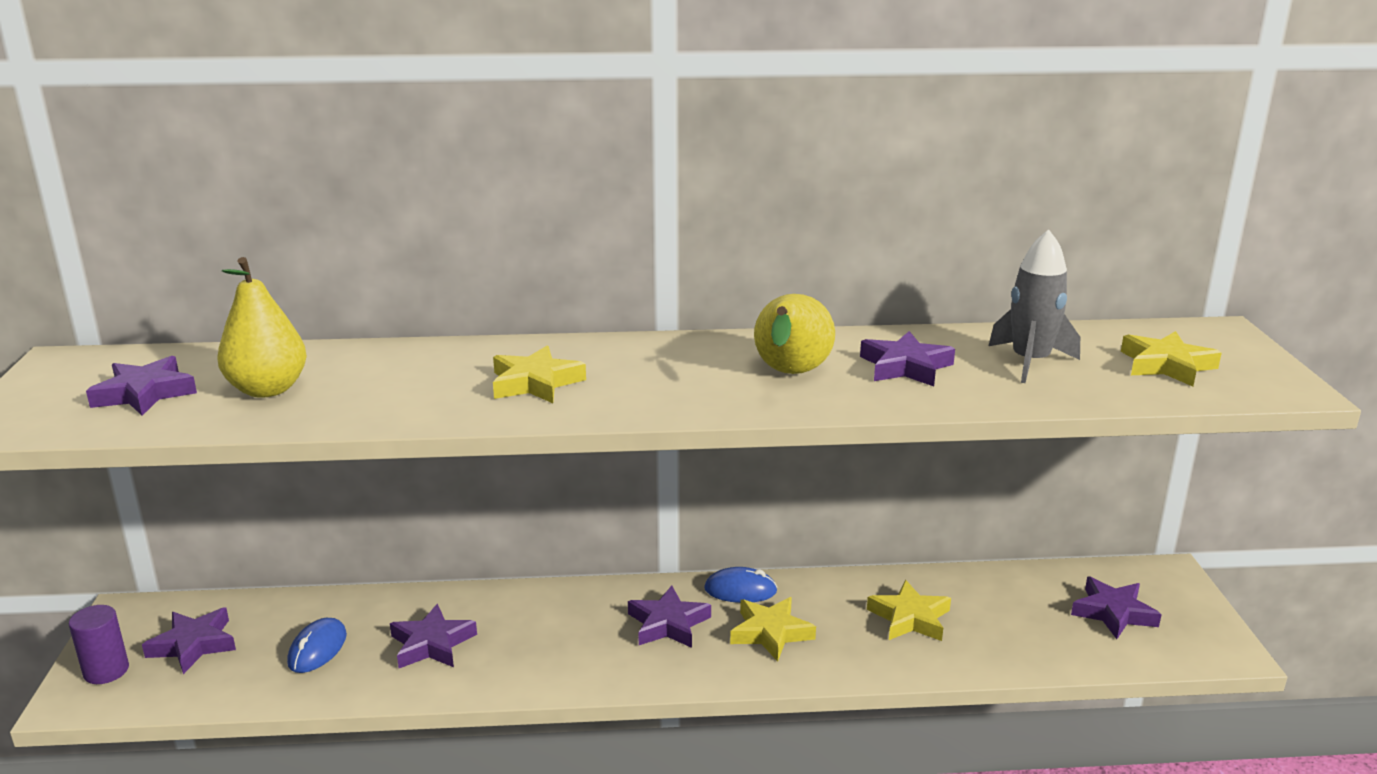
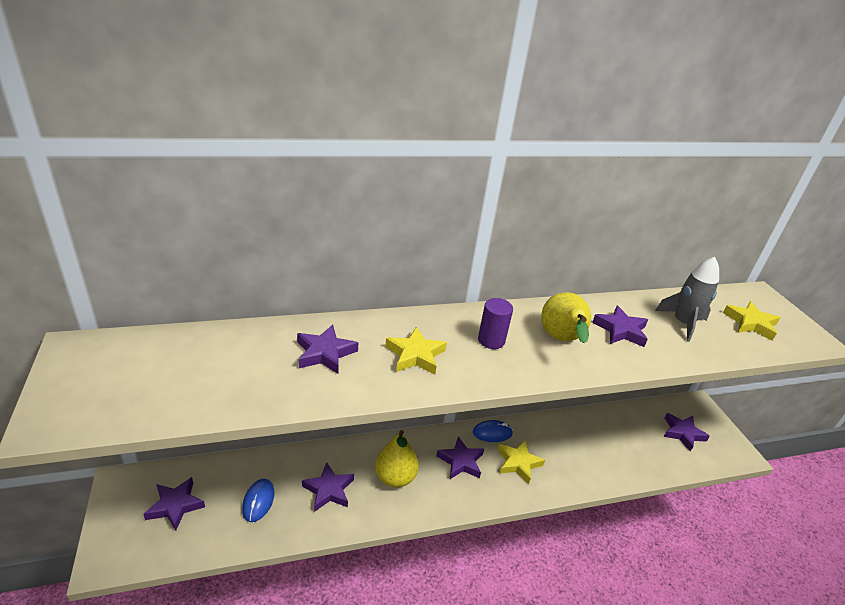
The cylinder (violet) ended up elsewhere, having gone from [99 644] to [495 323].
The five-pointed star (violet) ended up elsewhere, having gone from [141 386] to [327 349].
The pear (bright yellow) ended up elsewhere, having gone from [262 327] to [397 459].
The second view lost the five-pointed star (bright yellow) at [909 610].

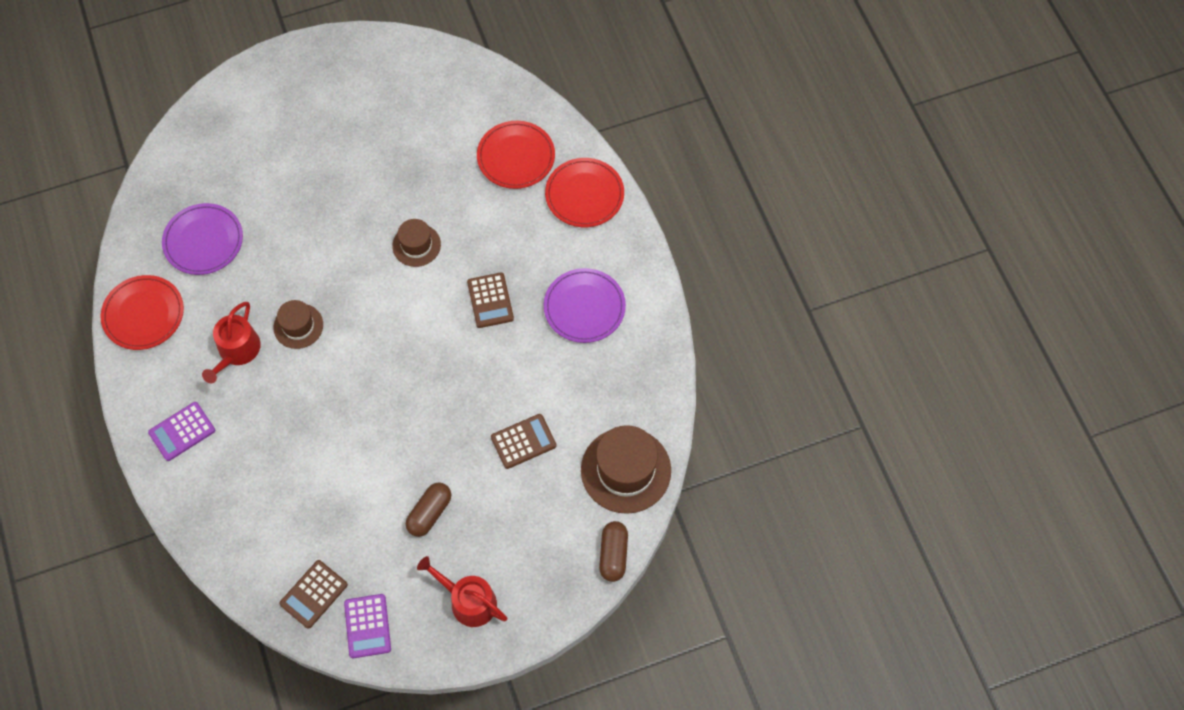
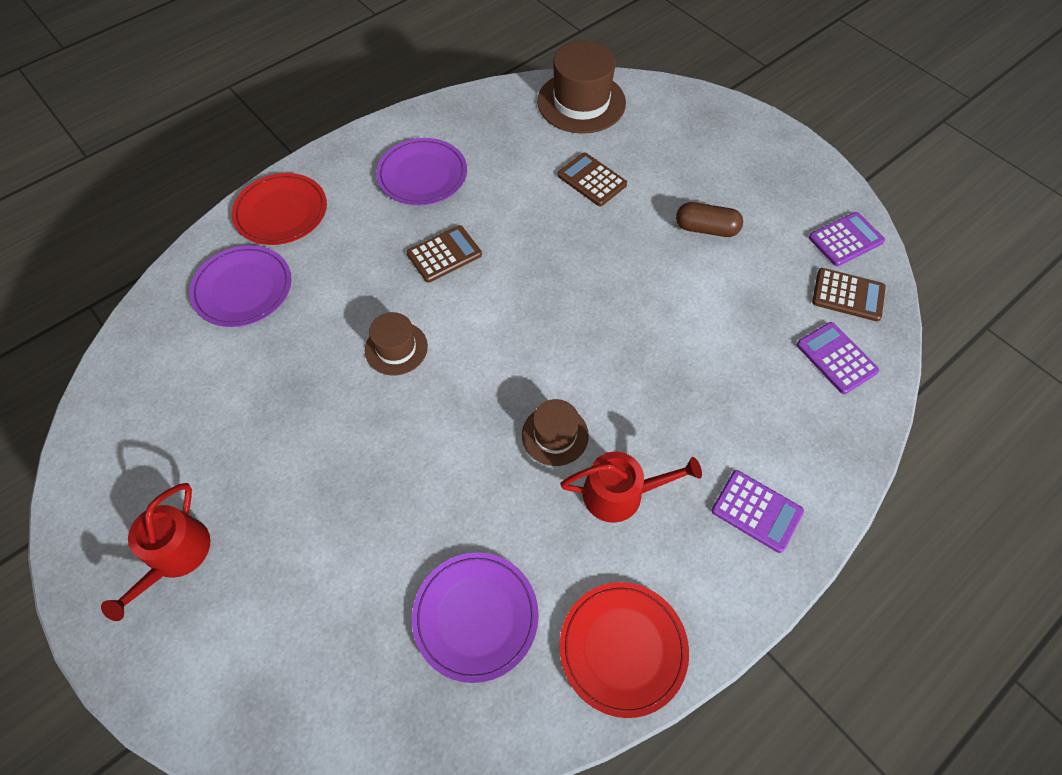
The watering pot (red) ended up elsewhere, having gone from [462 591] to [155 552].
What was the flat dish (red) at [516 155] turned into the flat dish (violet) at [240 286].
The second view lost the pill (brown) at [613 551].
The second view gained the adding machine (violet) at [838 358].

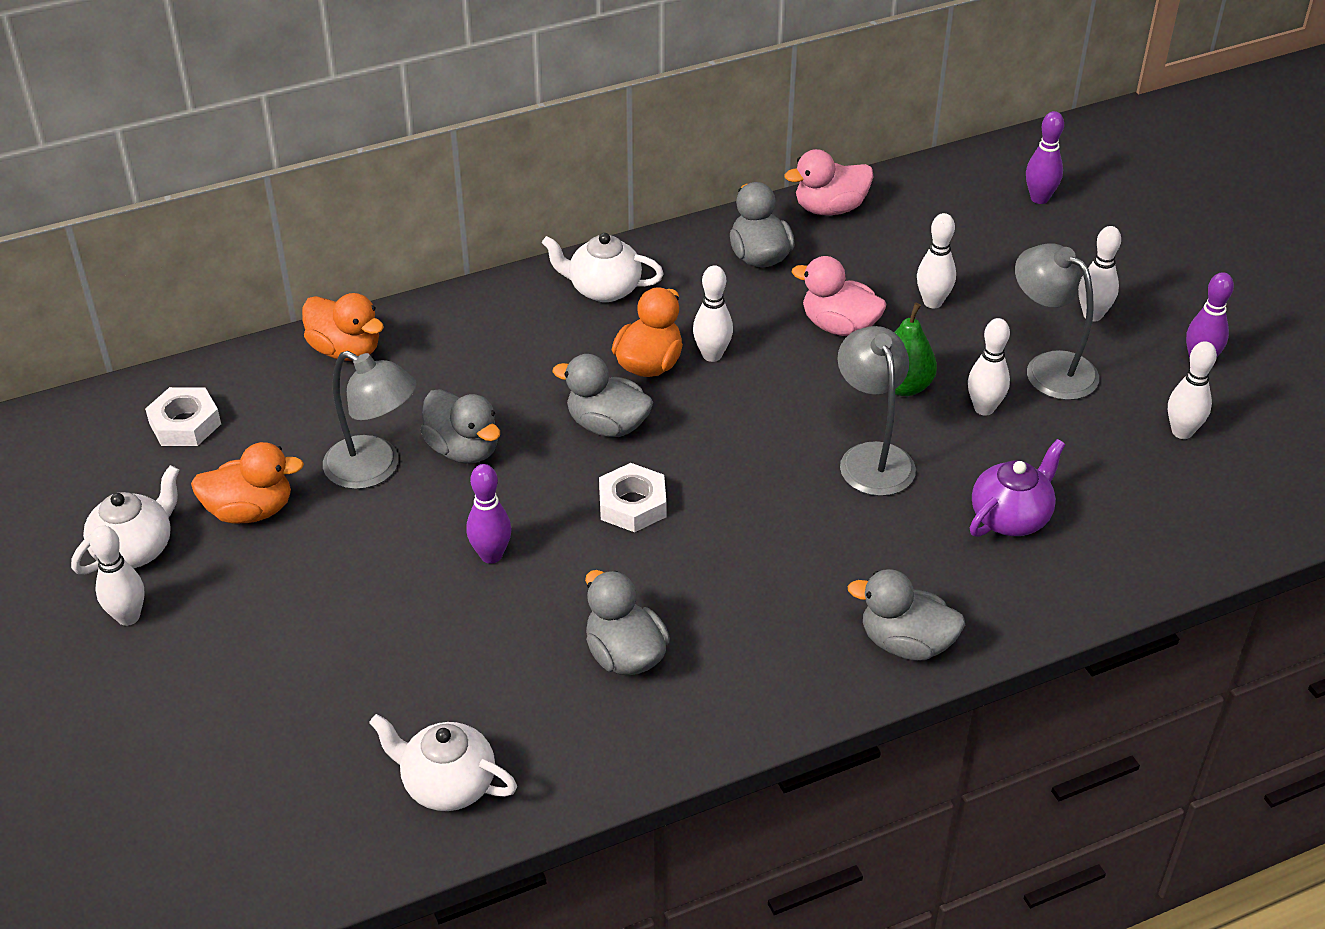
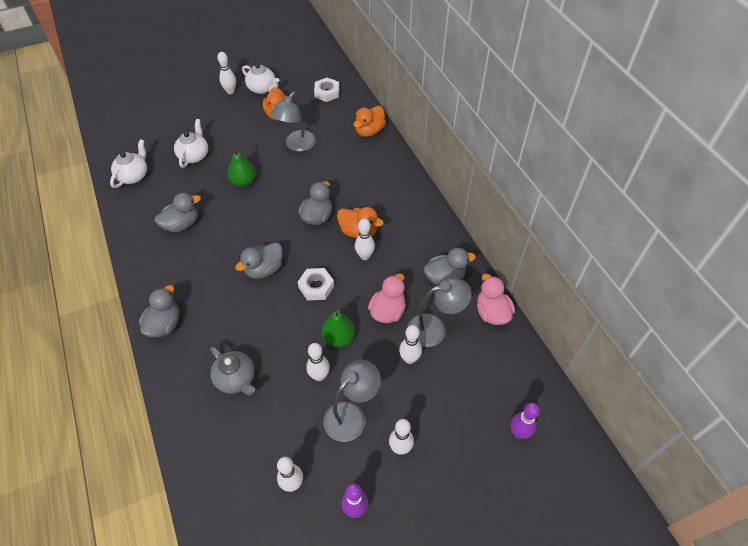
The toy duck (grey) ended up elsewhere, having gone from [460 426] to [259 260].
Where the tenpin (violet) stood at [489 514], the pear (leaf-green) came to stand at [241 166].
The tea pot (pure white) ended up elsewhere, having gone from [603 267] to [191 143].
The hexagon nut (pure white) ended up elsewhere, having gone from [632 497] to [316 284].
The desk lamp (grey) ended up elsewhere, having gone from [876 411] to [440 312].
What was the tea pot (violet) at [1018 488] turned into the tea pot (grey) at [232 371].

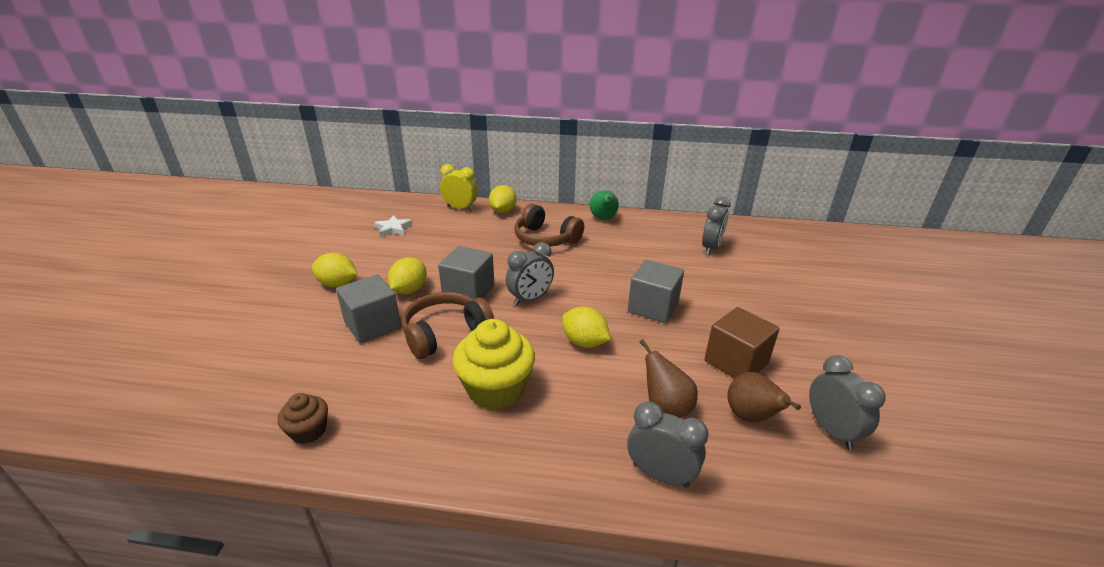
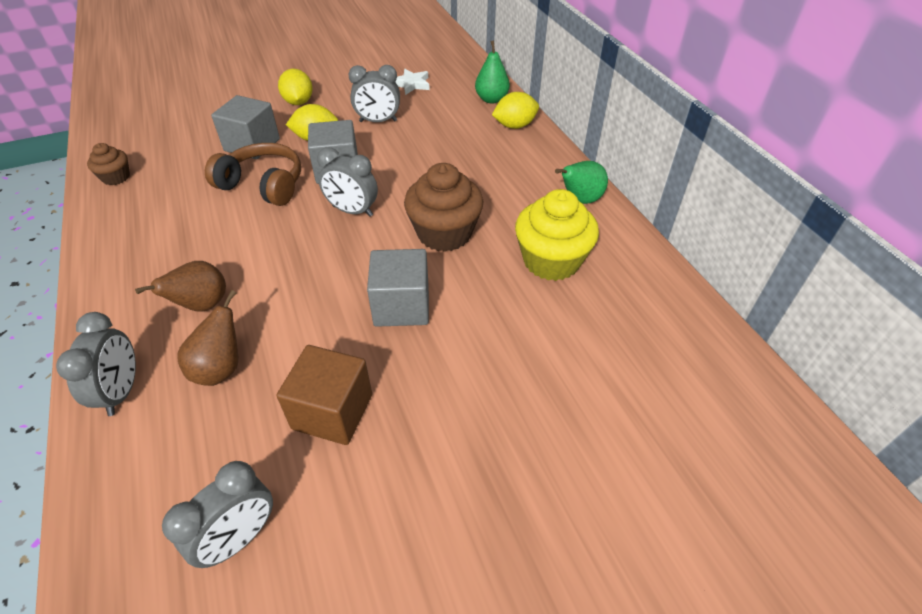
Where the alarm clock (bright yellow) stood at [459 187], the pear (leaf-green) came to stand at [492 72].
The cupcake (bright yellow) ended up elsewhere, having gone from [493 364] to [557 235].
The second view lost the headphones (brown) at [549 225].
The second view lost the lemon (bright yellow) at [586 327].
The alarm clock (grey) ended up elsewhere, having gone from [716 226] to [374 93].
The pear (brown) ended up elsewhere, having gone from [764 397] to [180 286].
The second view gained the cupcake (brown) at [443 207].

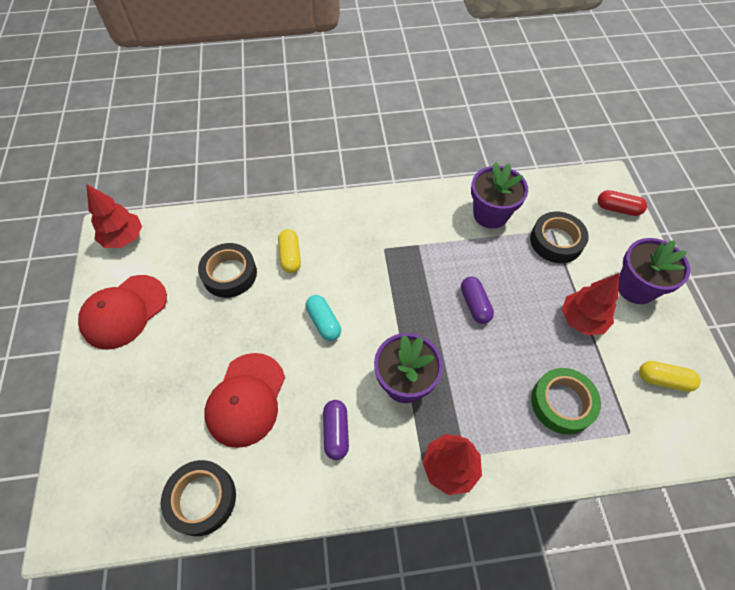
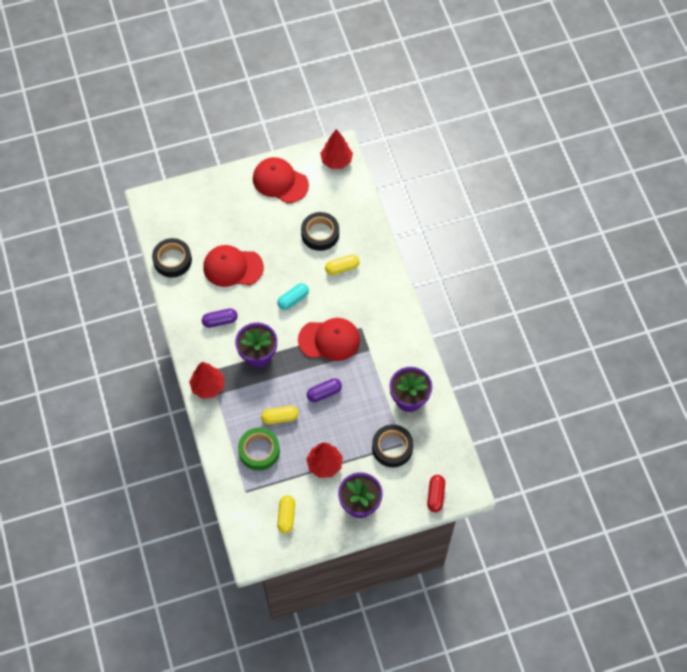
The second view gained the pill (bright yellow) at [279 415].
The second view gained the baseball cap (red) at [329 339].

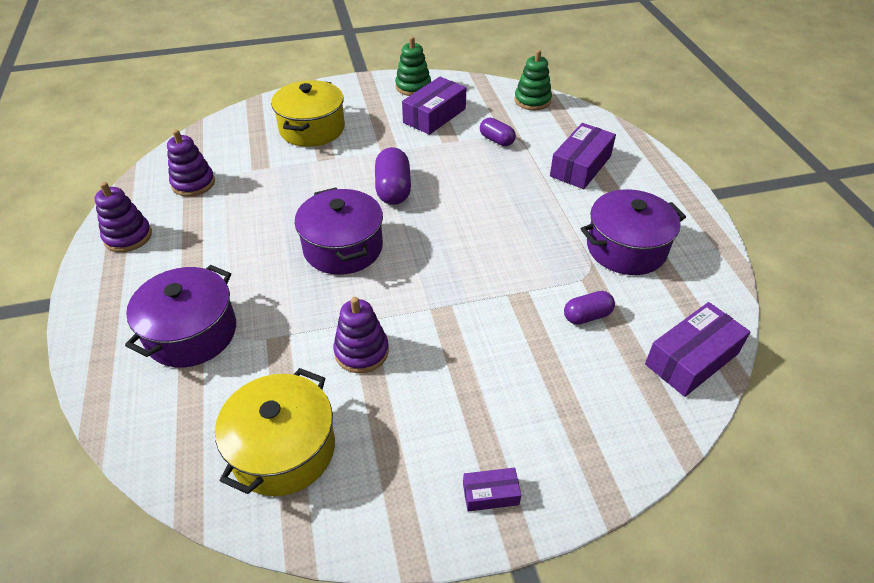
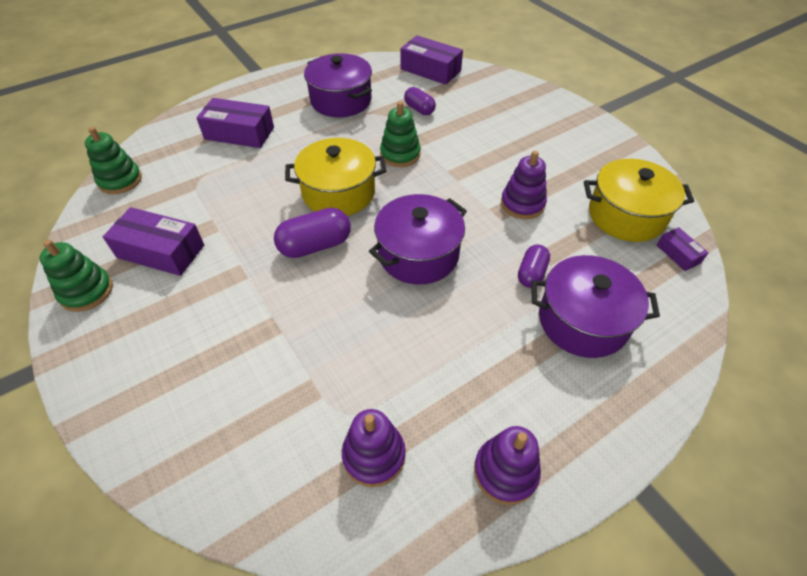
The cooking pot (bright yellow) ended up elsewhere, having gone from [308 113] to [335 177].
The package (violet) ended up elsewhere, having gone from [492 490] to [682 249].
The pill (violet) ended up elsewhere, having gone from [498 132] to [534 266].
The second view gained the stacking toy (leaf-green) at [400 134].

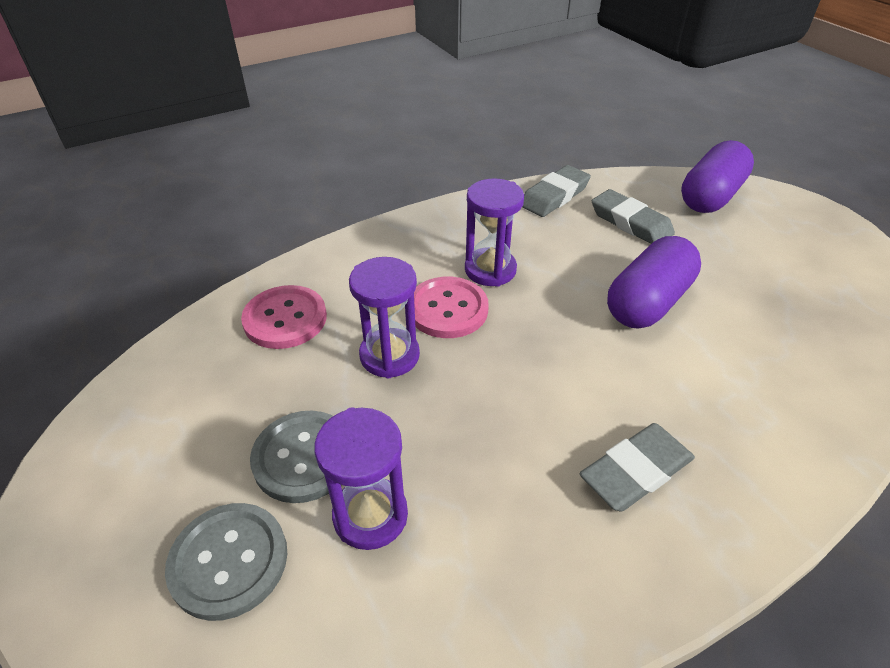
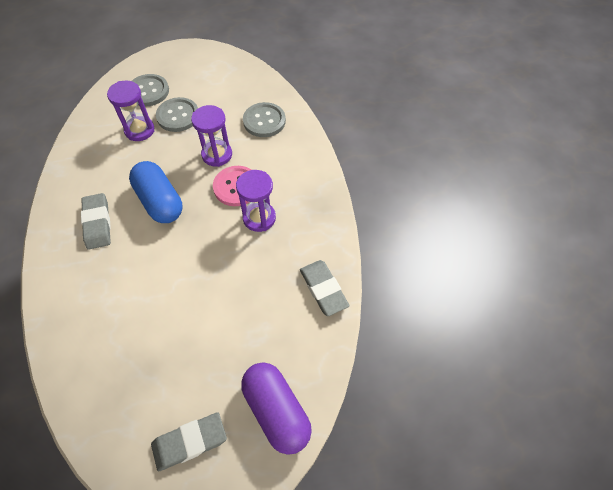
What was the sewing button (rose-pink) at [284 317] turned into the sewing button (grey) at [264 119].
The pencil eraser (grey) ended up elsewhere, having gone from [633 216] to [189 441].
The second view lost the pill (violet) at [654 282].
The second view gained the pill (blue) at [155 192].

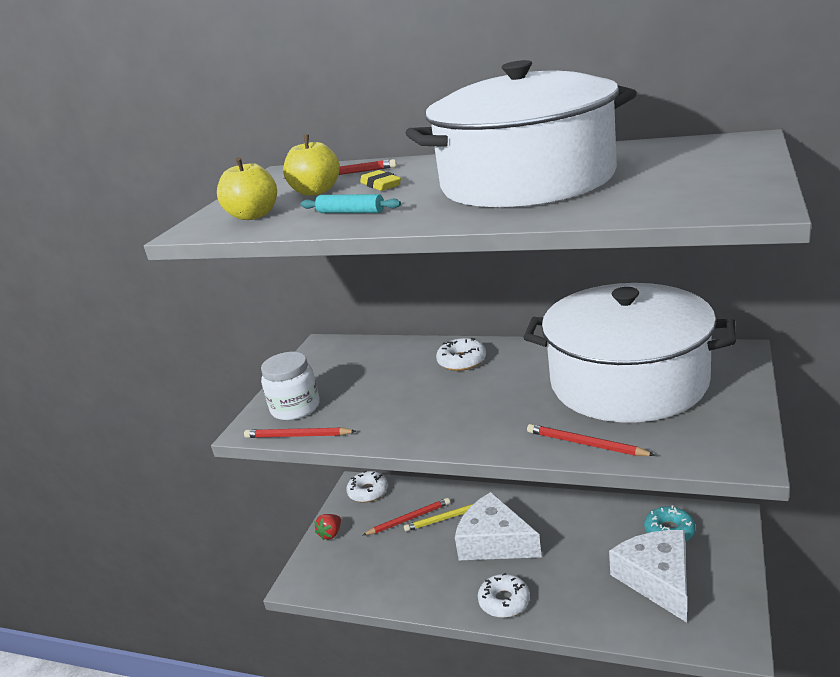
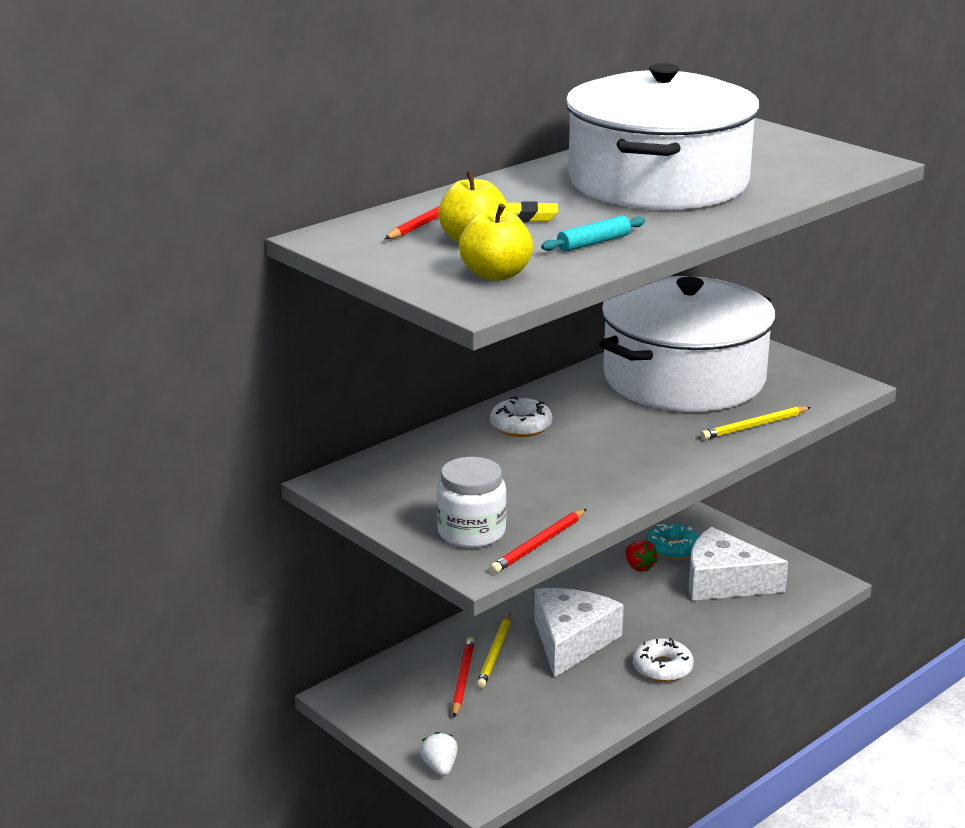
The strawberry (red) ended up elsewhere, having gone from [327 527] to [641 556].
The second view lost the donut (pure white) at [367 486].
The piece of cheese (pure white) at [498 526] ended up facing another way, 135 degrees clockwise from before.
What was the lead pencil (red) at [591 440] turned into the lead pencil (bright yellow) at [756 423].
The second view gained the strawberry (pure white) at [439 754].

